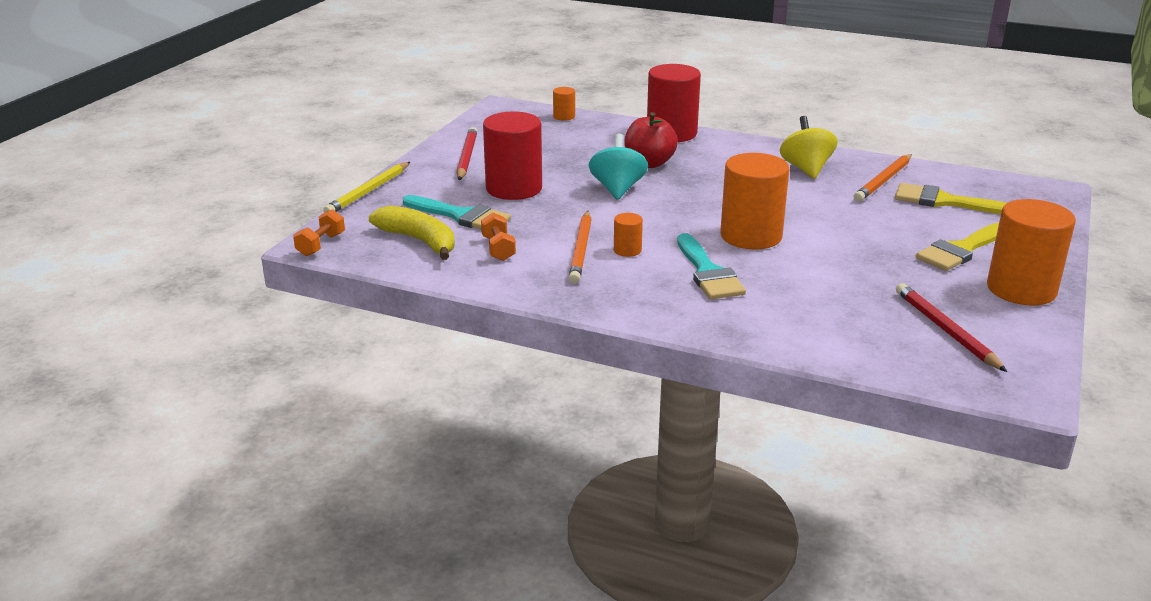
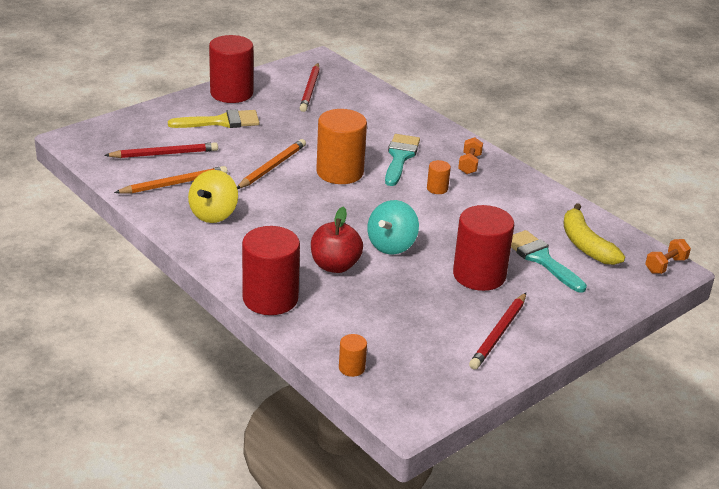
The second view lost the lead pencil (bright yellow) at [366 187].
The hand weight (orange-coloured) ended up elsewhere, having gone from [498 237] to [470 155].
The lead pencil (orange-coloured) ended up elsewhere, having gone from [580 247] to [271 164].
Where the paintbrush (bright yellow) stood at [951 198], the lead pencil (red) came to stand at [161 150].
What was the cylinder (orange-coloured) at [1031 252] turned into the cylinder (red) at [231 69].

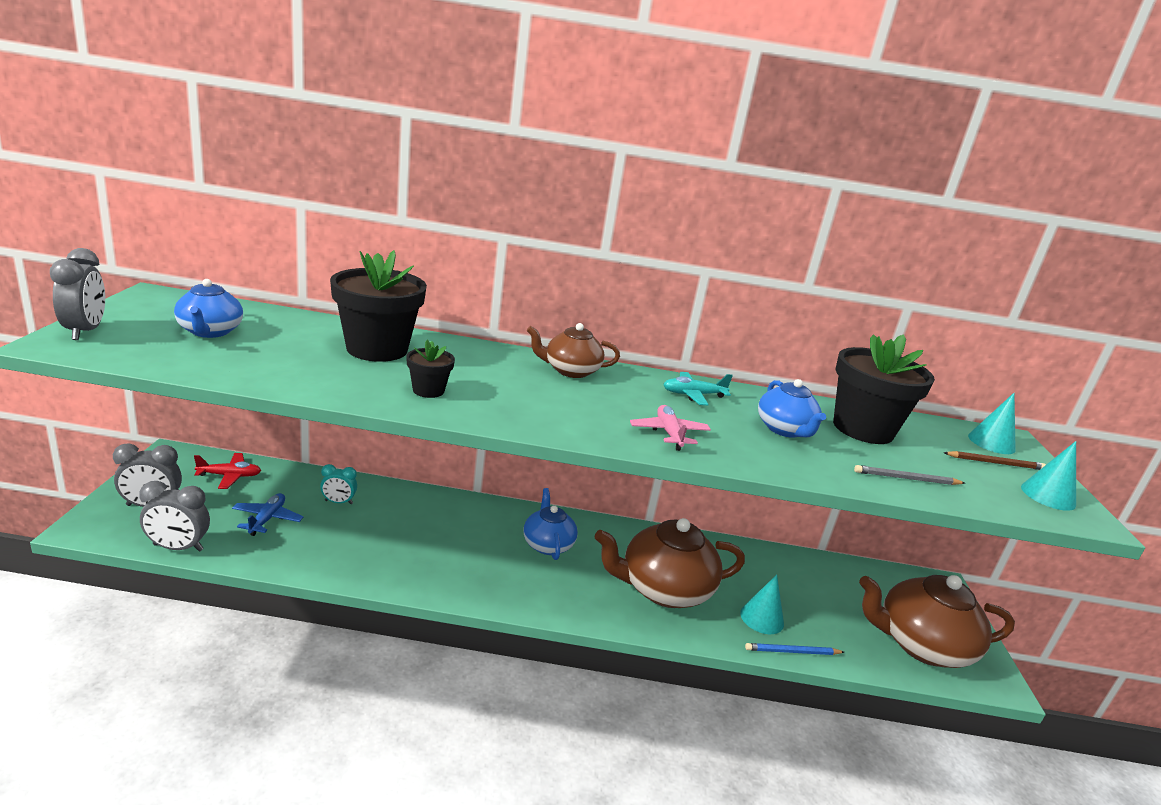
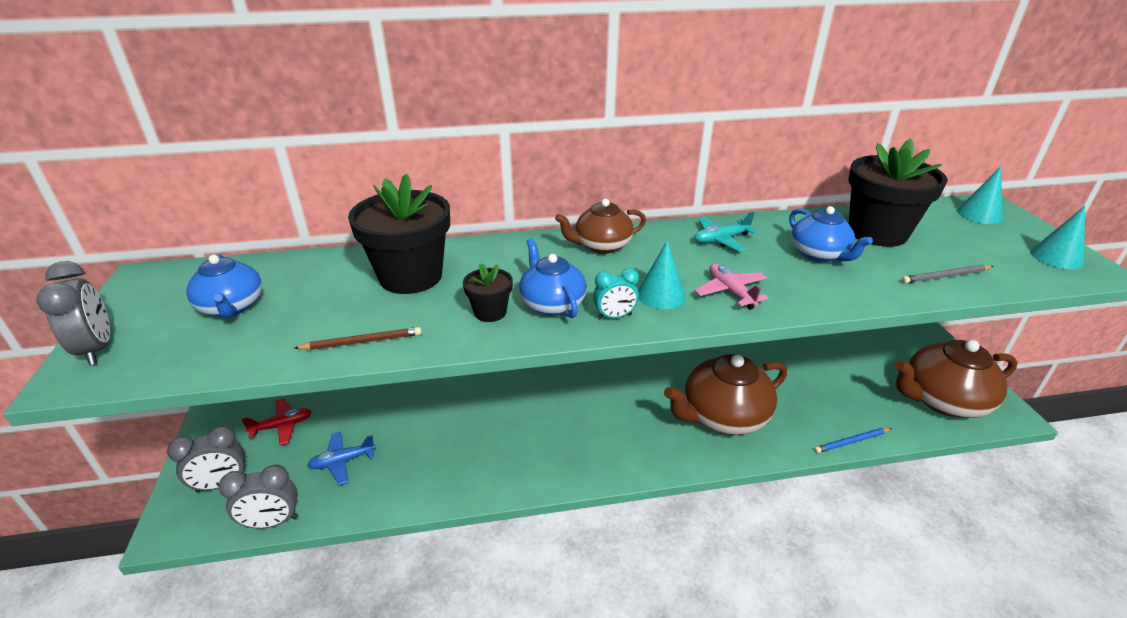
The aeroplane (blue) at [268 514] ended up facing another way, 105 degrees counterclockwise from before.
The alarm clock (turquoise) ended up elsewhere, having gone from [338 484] to [616 293].
The tea pot (blue) ended up elsewhere, having gone from [551 524] to [553 278].
The cone shape (turquoise) ended up elsewhere, having gone from [762 604] to [662 275].
The lead pencil (brown) ended up elsewhere, having gone from [994 460] to [358 338].

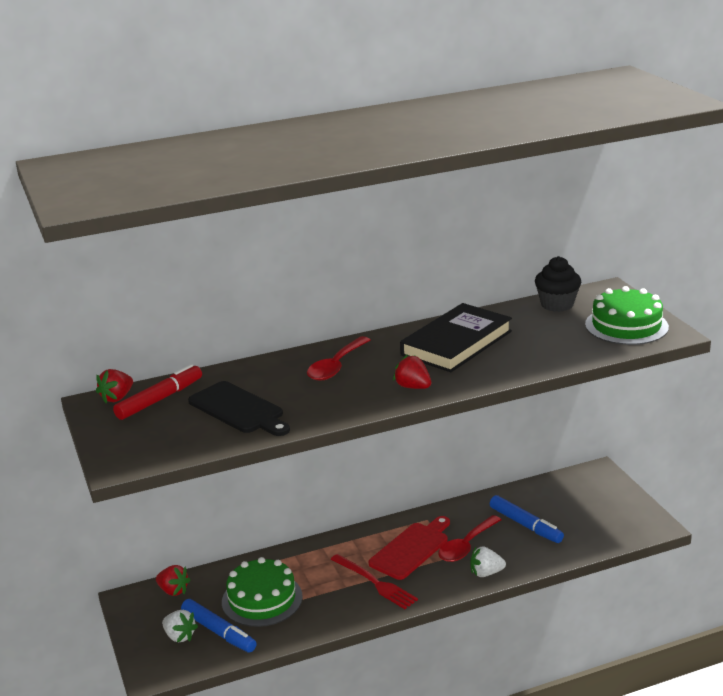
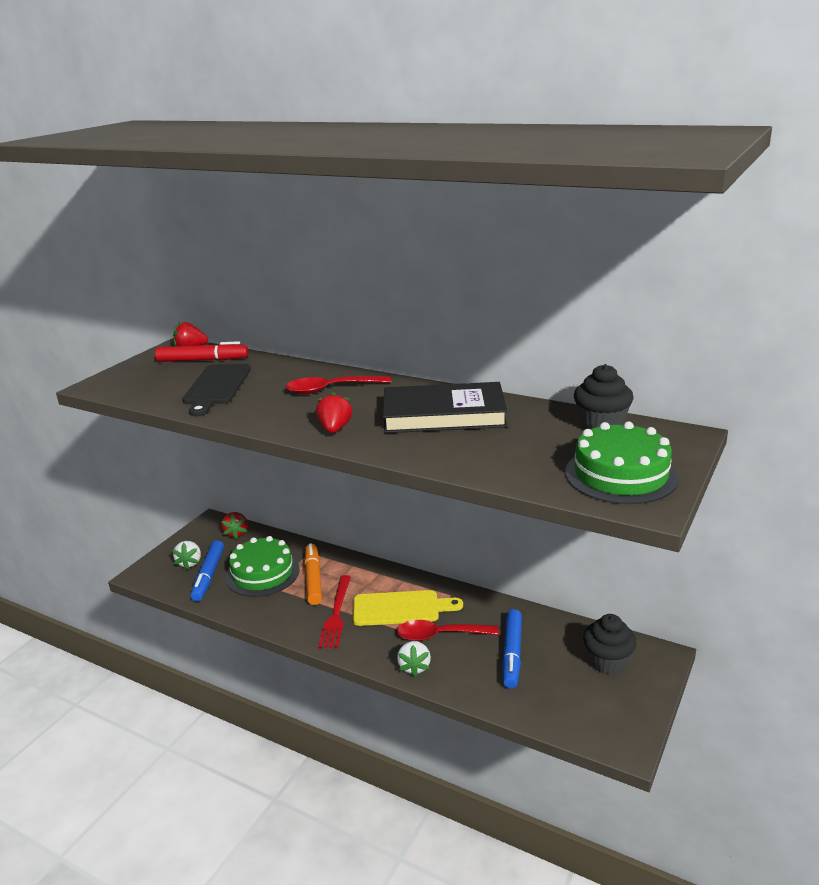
What was the chopping board (red) at [409 548] turned into the chopping board (bright yellow) at [408 608].
The strawberry (pure white) at [488 561] ended up facing another way, 135 degrees counterclockwise from before.
The second view gained the marker (orange-coloured) at [313 574].
The second view gained the cupcake (jet-black) at [610 644].

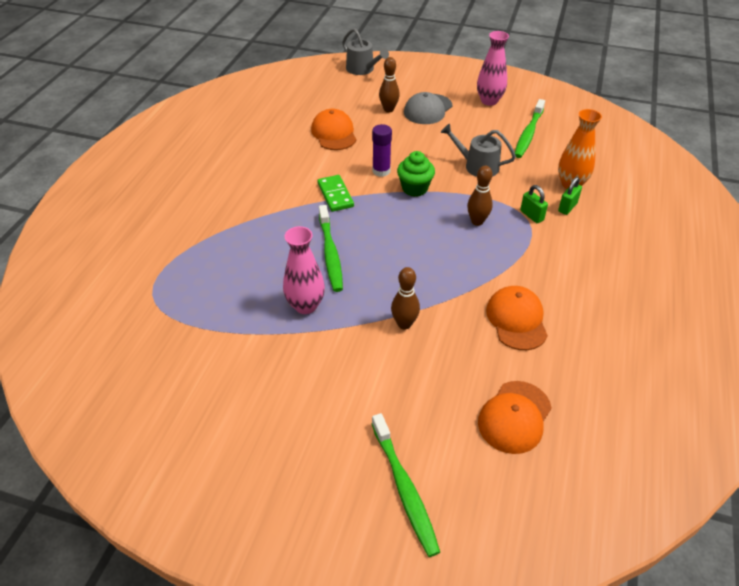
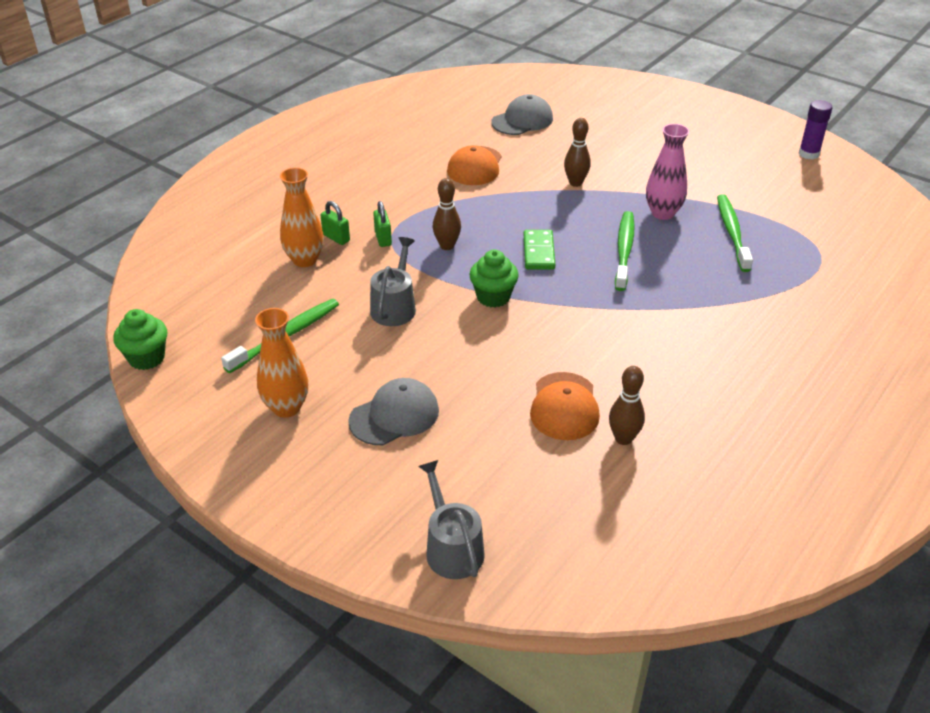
The domino tile (leaf-green) ended up elsewhere, having gone from [335 193] to [539 250].
The glue stick (violet) ended up elsewhere, having gone from [382 150] to [815 129].
The tooth brush (leaf-green) ended up elsewhere, having gone from [406 485] to [735 233].
The tenpin (brown) ended up elsewhere, having gone from [389 85] to [627 405].
The watering pot (grey) at [478 150] ended up facing another way, 120 degrees counterclockwise from before.
What was the vase (rose-pink) at [493 68] turned into the vase (orange-coloured) at [281 363].
What was the baseball cap (orange-coloured) at [515 417] turned into the baseball cap (grey) at [522 114].
The small lock (leaf-green) at [570 196] ended up facing another way, 75 degrees clockwise from before.
The second view gained the cupcake (leaf-green) at [140 339].

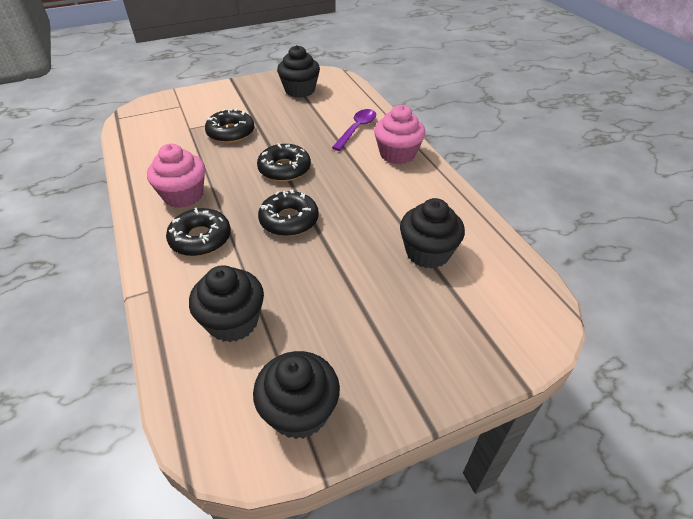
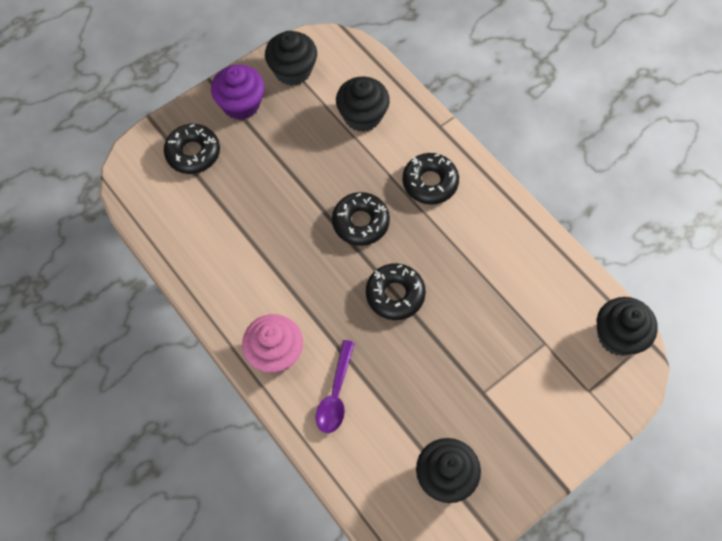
The second view lost the cupcake (rose-pink) at [176 176].
The donut (jet-black) ended up elsewhere, having gone from [230 126] to [192 149].
The cupcake (jet-black) ended up elsewhere, having gone from [432 233] to [627 326].
The second view gained the cupcake (violet) at [238 92].

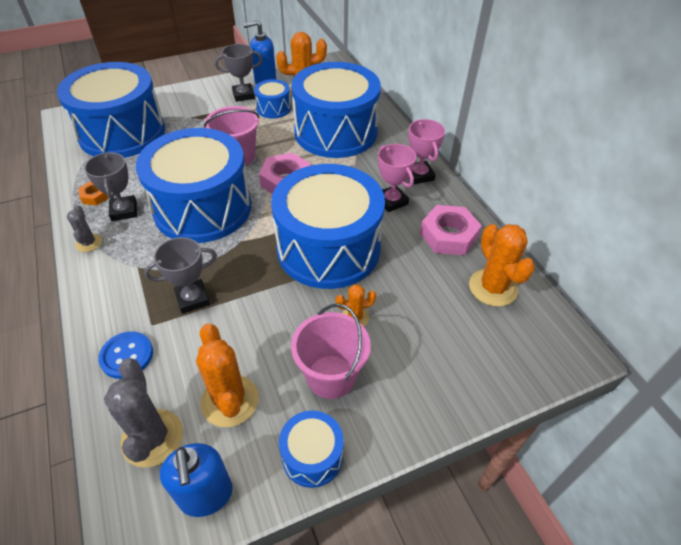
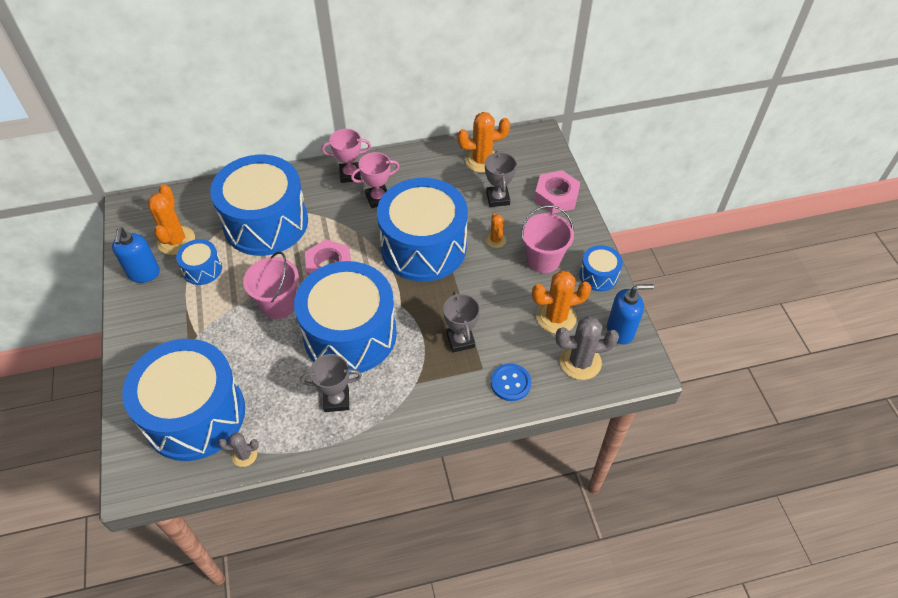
The prickly plant (grey) ended up elsewhere, having gone from [84 228] to [238 449].
The second view lost the hexagon nut (orange-coloured) at [93 193].
The prize cup (grey) ended up elsewhere, having gone from [238 73] to [501 179].
The hexagon nut (rose-pink) ended up elsewhere, having gone from [451 230] to [557 192].

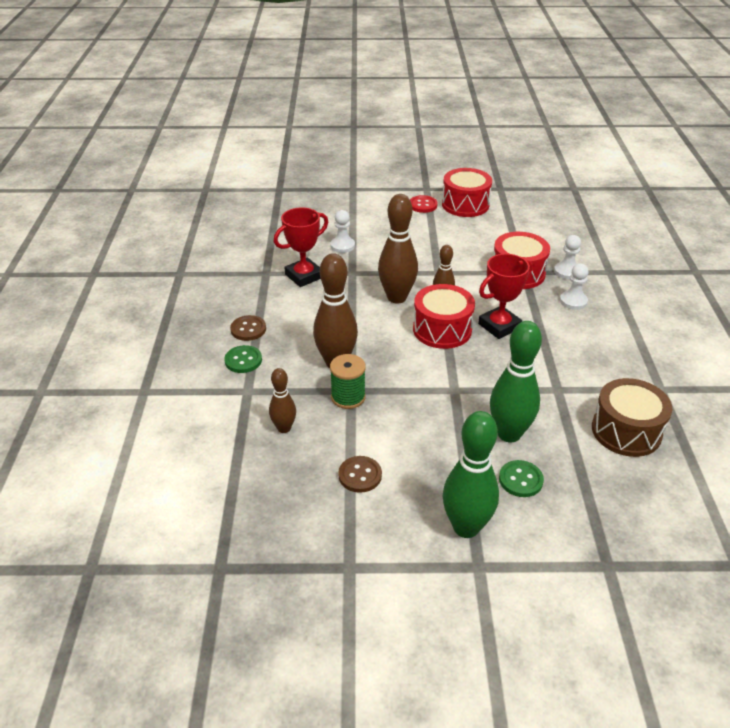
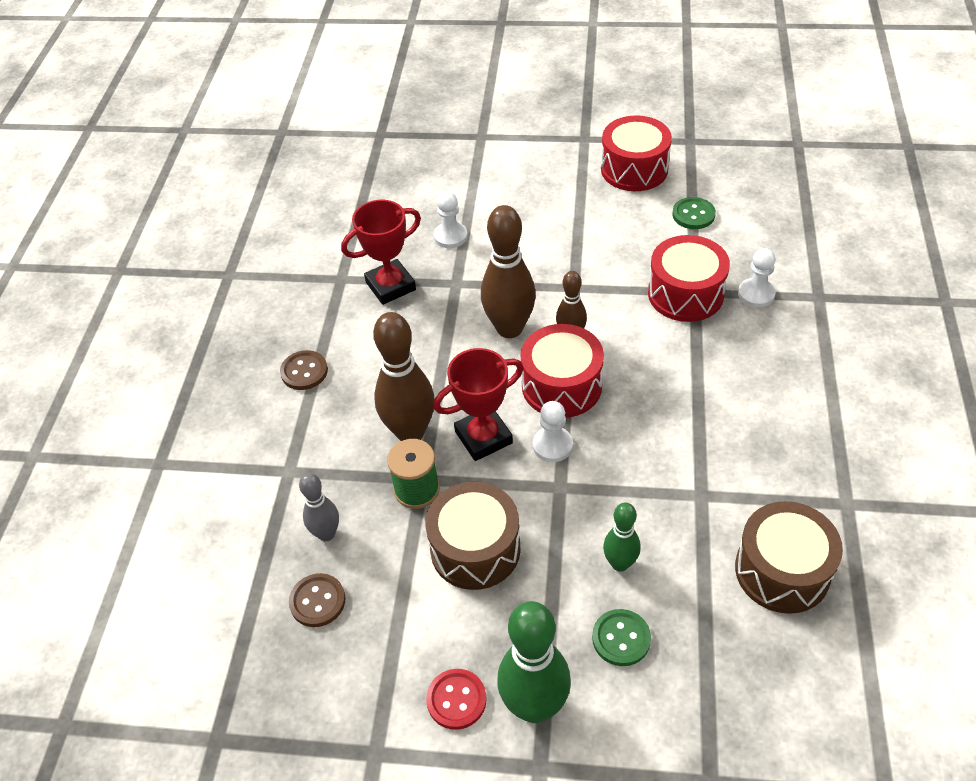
The sewing button (leaf-green) ended up elsewhere, having gone from [243 359] to [694 213].
What was the tenpin (brown) at [282 400] turned into the tenpin (grey) at [319 507].
The sewing button (brown) ended up elsewhere, having gone from [360 474] to [317 600].
The sewing button (red) ended up elsewhere, having gone from [424 204] to [456 699].
The prize cup (red) ended up elsewhere, having gone from [505 296] to [478 404].
The size of the tenpin (leaf-green) at [516 381] changed by a factor of 0.56.
The chess pawn (pure white) ended up elsewhere, having gone from [574 287] to [553 431].
The second view gained the toy drum (brown) at [473 536].

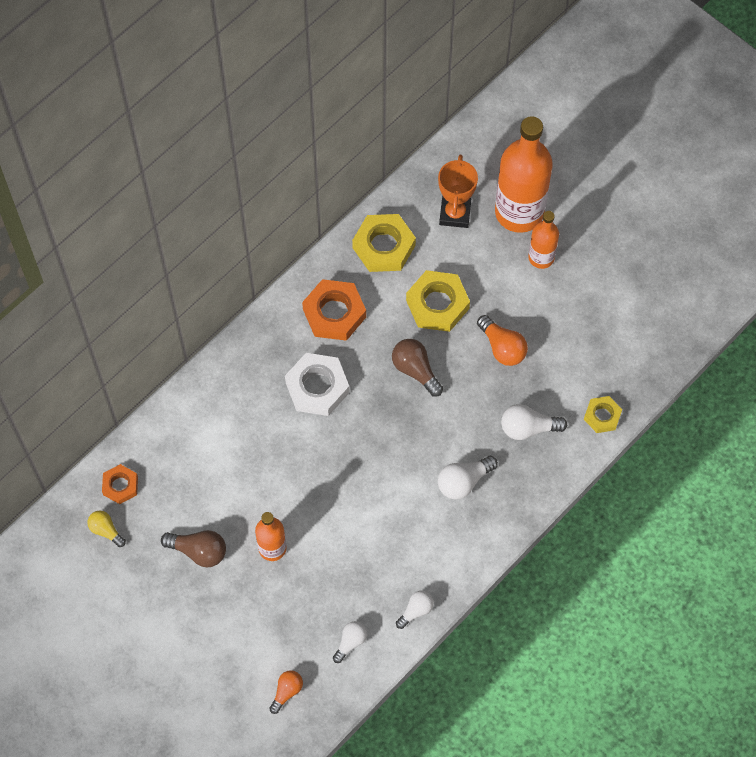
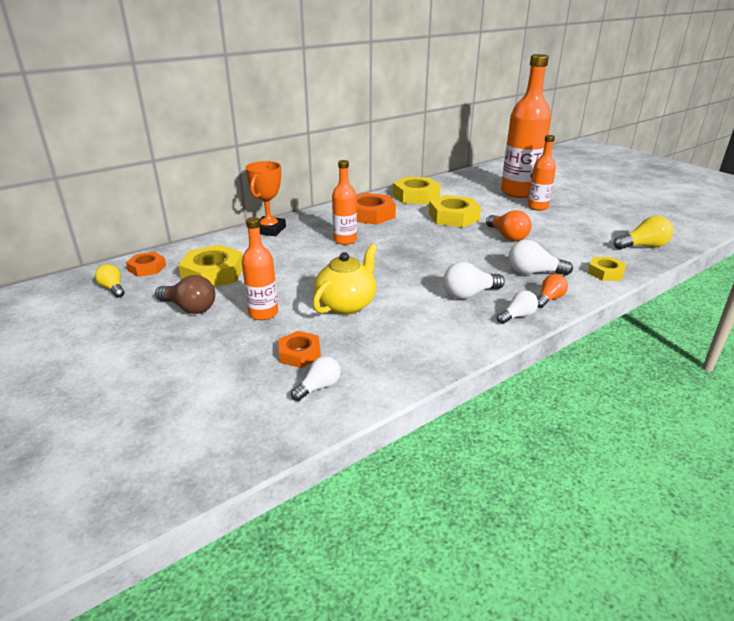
The lightbulb (orange-coloured) ended up elsewhere, having gone from [286 692] to [552 291].
Where the hexagon nut (pure white) stood at [317 384], the drink bottle (orange-coloured) came to stand at [344 202].
The second view lost the lightbulb (brown) at [417 368].
The lightbulb (pure white) ended up elsewhere, having gone from [415 610] to [517 307].
The prize cup (orange-coloured) ended up elsewhere, having gone from [458 191] to [265 198].
The second view gained the hexagon nut (bright yellow) at [210 266].
The second view gained the hexagon nut (orange-coloured) at [300 349].
The second view gained the tea pot (bright yellow) at [345 279].
The second view gained the lightbulb (bright yellow) at [643 233].

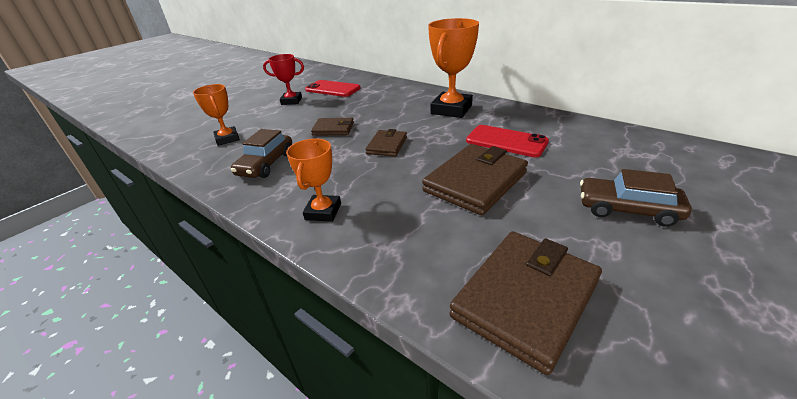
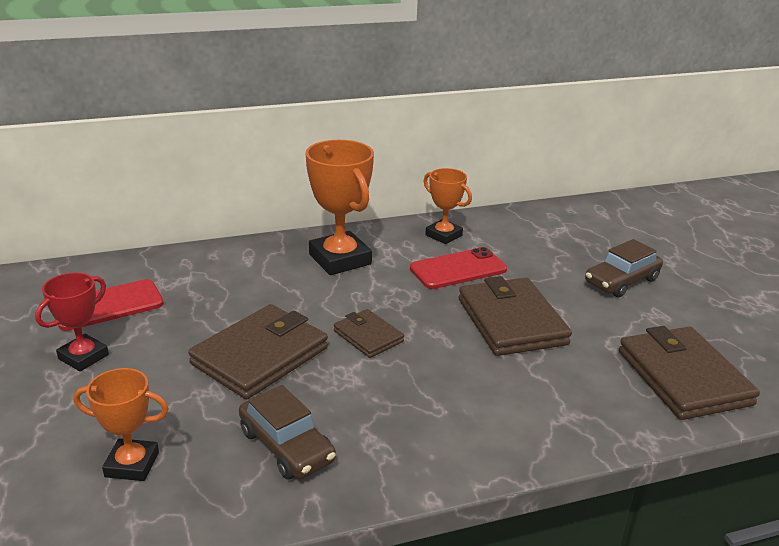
The prize cup (orange-coloured) ended up elsewhere, having gone from [313 180] to [447 206].
The size of the billfold (brown) at [332 127] changed by a factor of 1.82.

